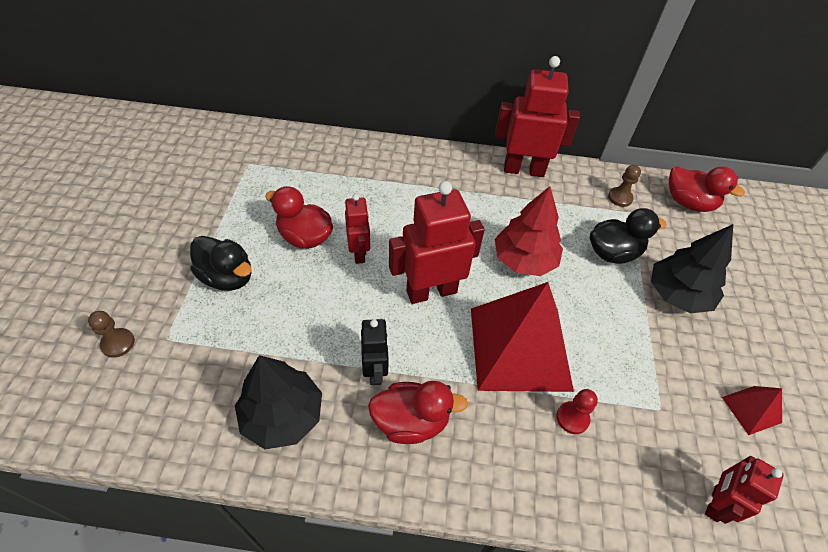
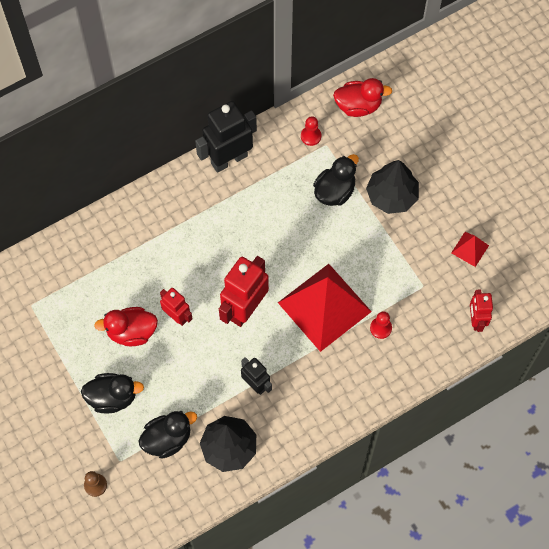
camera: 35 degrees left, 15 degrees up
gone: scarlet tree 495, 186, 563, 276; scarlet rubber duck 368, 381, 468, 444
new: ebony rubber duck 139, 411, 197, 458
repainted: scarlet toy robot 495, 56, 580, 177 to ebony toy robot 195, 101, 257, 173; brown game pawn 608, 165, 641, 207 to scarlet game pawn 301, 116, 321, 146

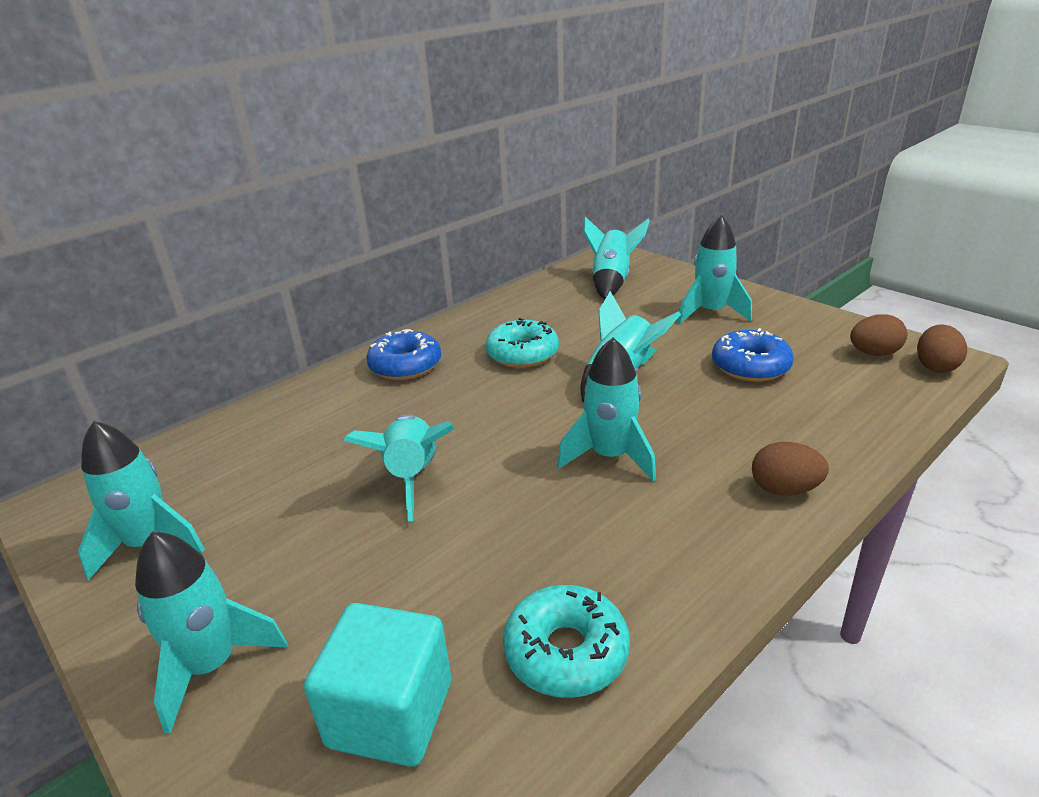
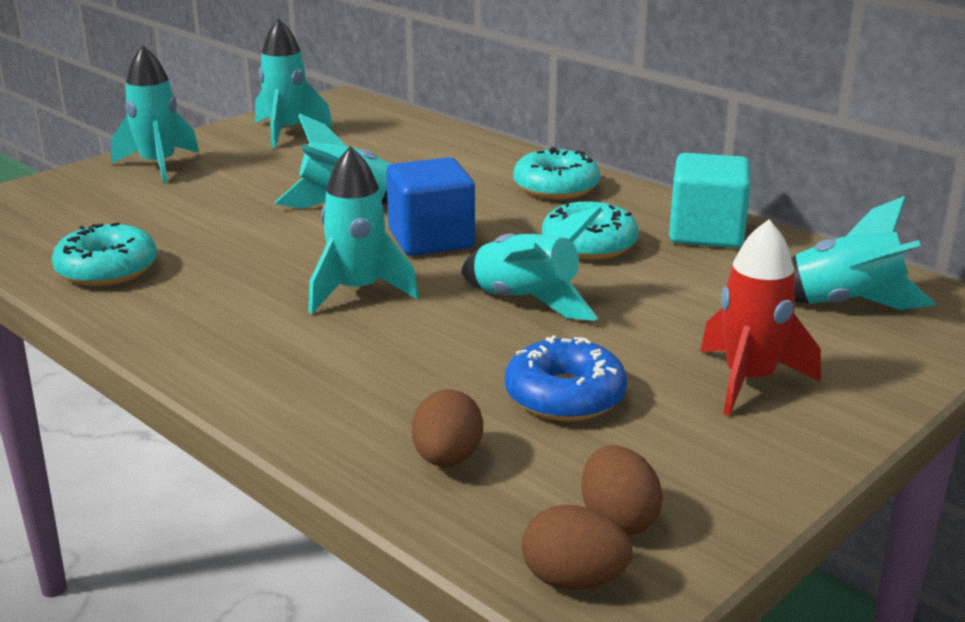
camera: 85 degrees right, 5 degrees down
new: cobalt block 386, 157, 475, 256
shifted: brown toy egg 752, 442, 829, 496 to 412, 389, 483, 467; teal block 304, 603, 451, 767 to 669, 153, 751, 248
repainted: teal toy rocket 678, 215, 752, 324 to scarlet toy rocket 700, 219, 821, 416; cobalt donut 366, 329, 441, 380 to teal donut 513, 147, 600, 199

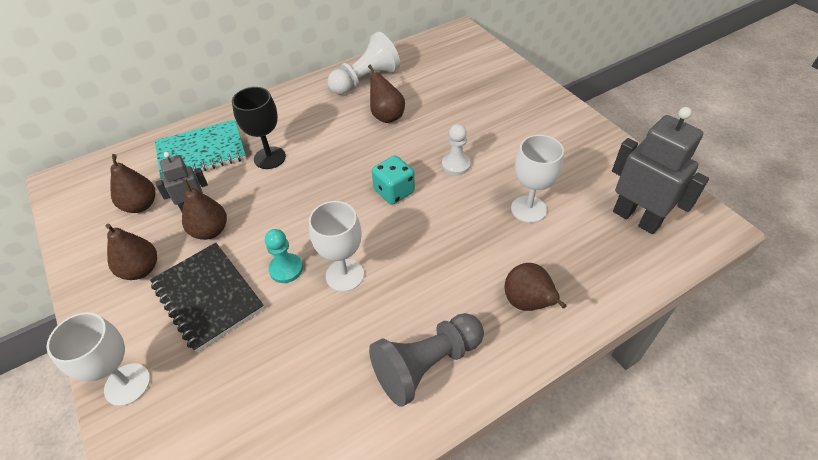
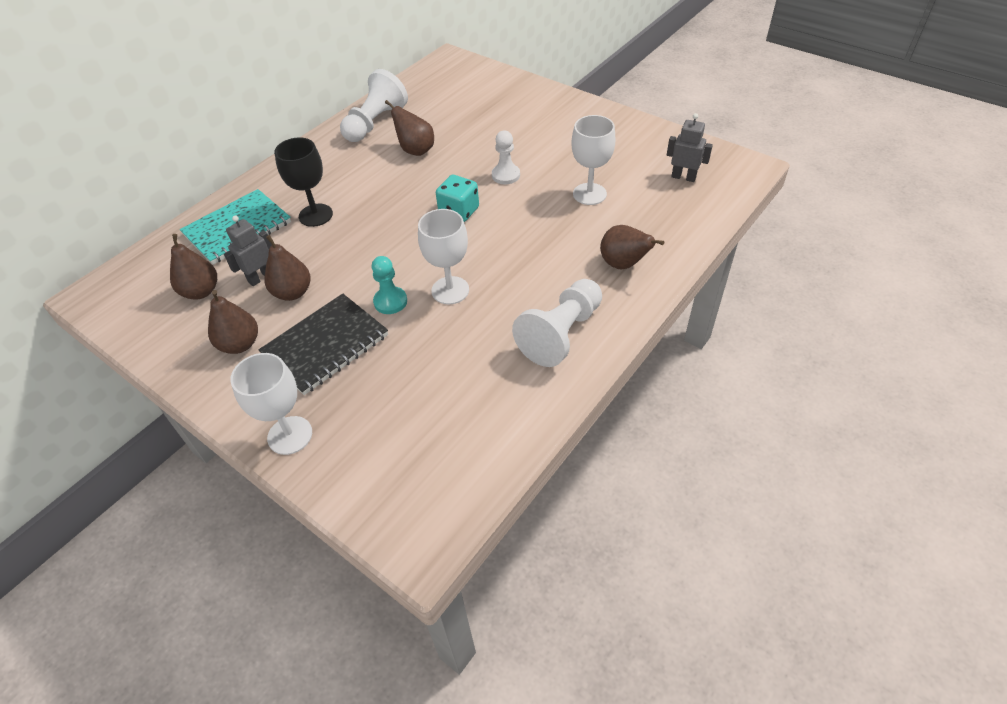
camera: 20 degrees left, 0 degrees up
repainted: ash-grey game pawn 369, 313, 484, 407 to snow-white game pawn 512, 279, 602, 367
rotated: ebony notepad 150, 243, 264, 352 = 258, 293, 388, 395 75 degrees counterclockwise
scaled: ash-grey toy robot 612, 107, 709, 234 = 667, 113, 713, 182 x0.57

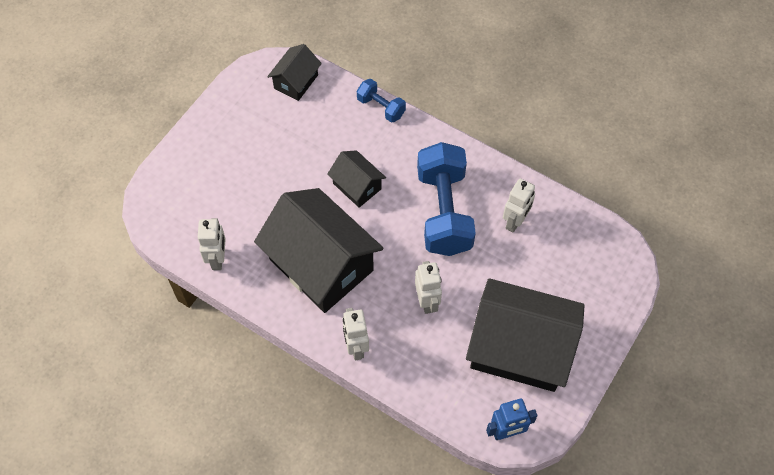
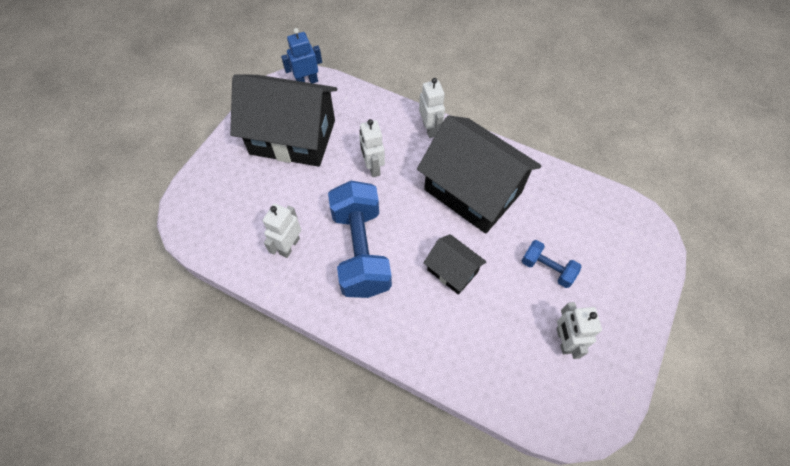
camera: 175 degrees right, 0 degrees up
gone: ebony cottage 267, 44, 322, 101
shifted: cobalt dumbbell 357, 79, 406, 123 to 522, 240, 582, 288; snow-white toy robot 198, 218, 226, 270 to 556, 302, 602, 359

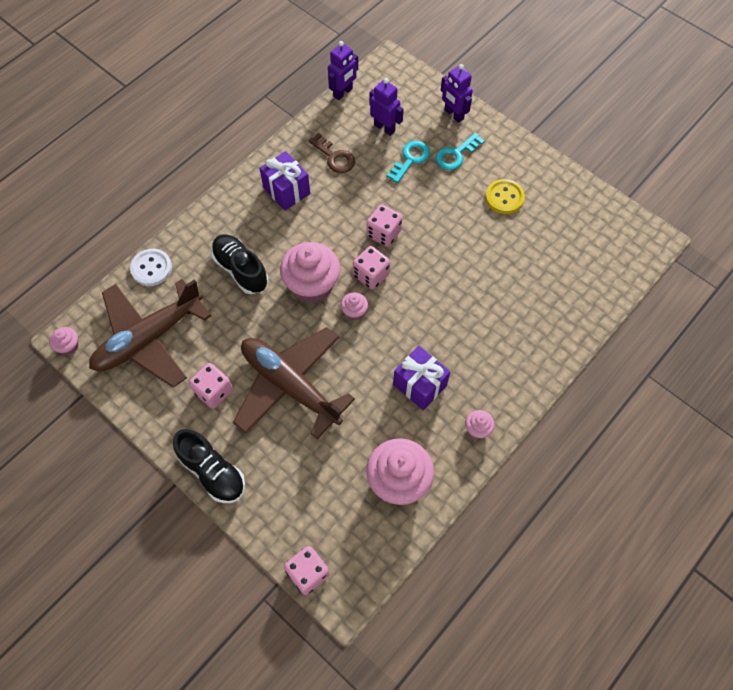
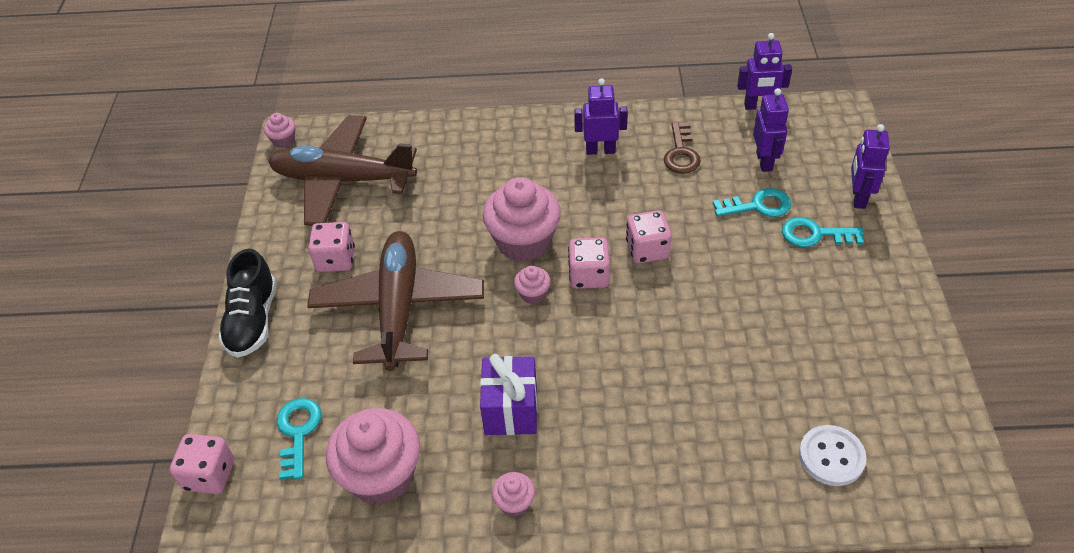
camera: 50 degrees right, 15 degrees down
gone: golden shirt button 485, 179, 525, 214; ebony shoe 211, 234, 268, 294
new: teal key 277, 398, 321, 480
shifted: snow-white shirt button 130, 249, 172, 286 to 799, 425, 867, 486
swapped: violet wrapped gift 259, 151, 310, 211 to violet toy robot 574, 78, 628, 155

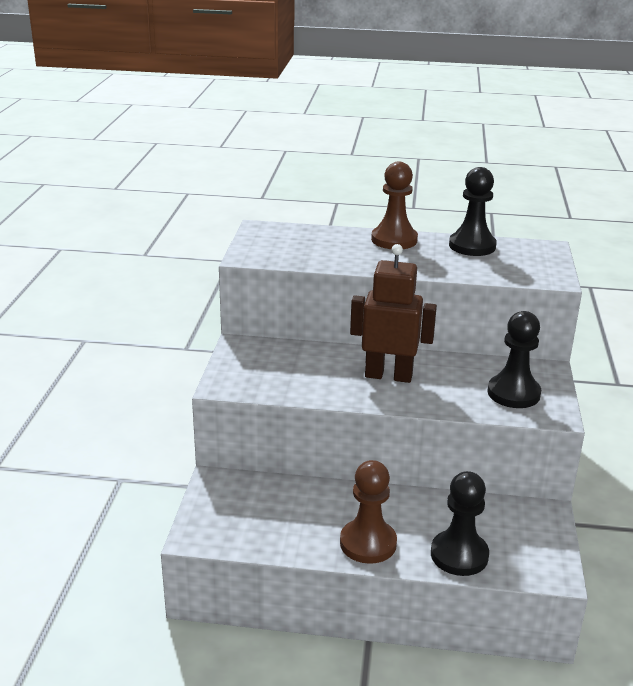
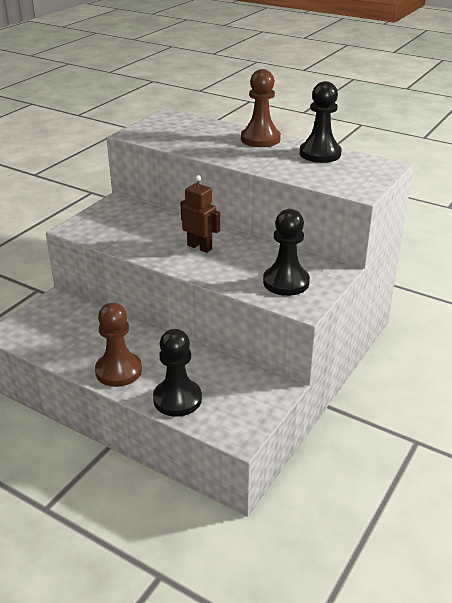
camera: 25 degrees right, 5 degrees up
scaled: brown toy robot 350, 244, 437, 383 = 180, 175, 220, 253 x0.65

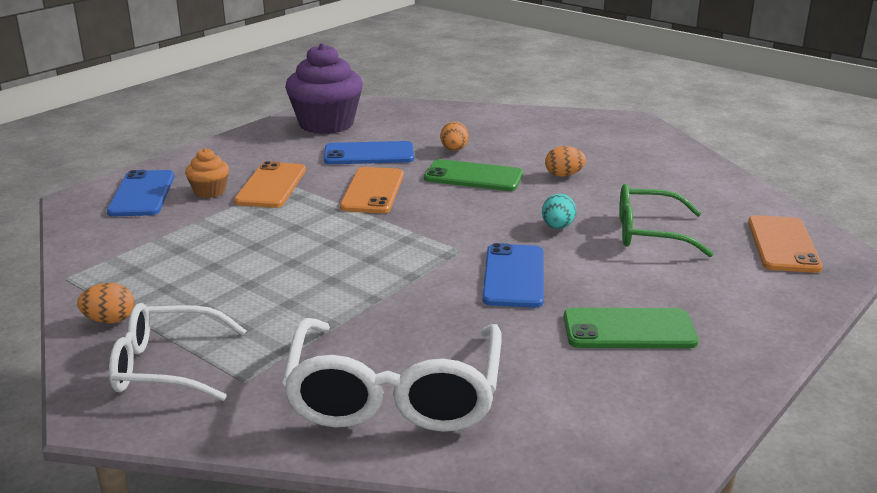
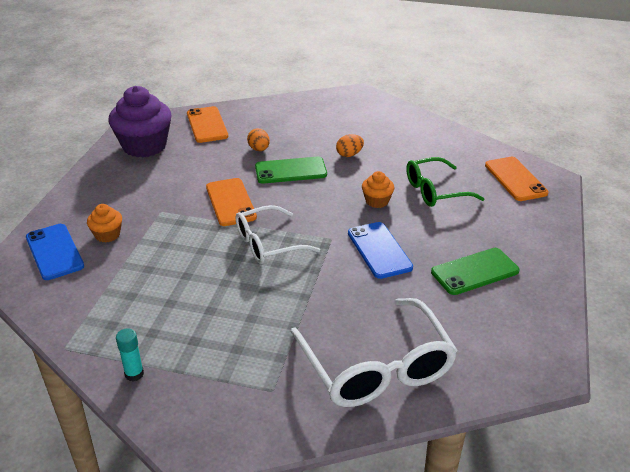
camera: 25 degrees left, 10 degrees up
gone: cobalt smartphone 324, 141, 414, 164
shifted: orange-coloured smartphone 234, 161, 306, 208 to 187, 106, 228, 143; snow-white spectacles 109, 303, 246, 401 to 236, 205, 320, 264
swapped: teal toy egg 542, 194, 576, 229 to orange-coloured fairy cake 362, 171, 394, 208; orange-coloured toy egg 77, 283, 135, 323 to teal glue stick 116, 328, 144, 381

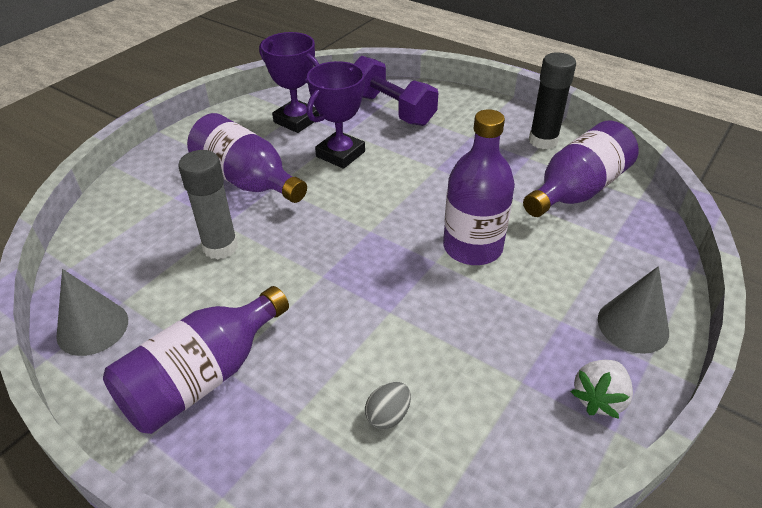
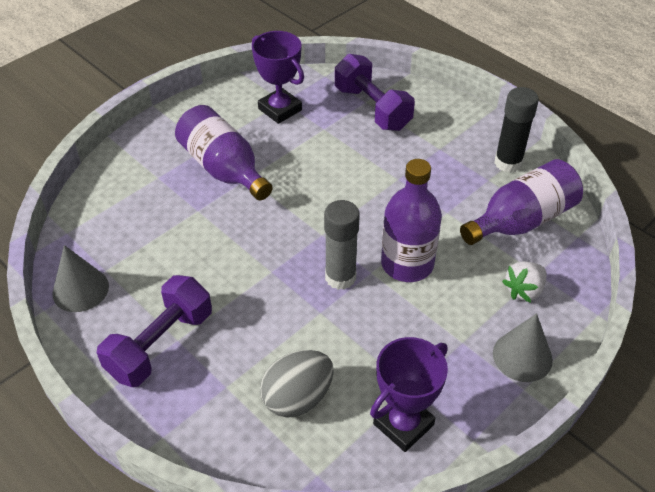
camera: 10 degrees right, 5 degrees up
shifted: violet trophy 307, 61, 365, 169 to 370, 337, 448, 452; ash-grey glue stick 178, 150, 238, 260 to 324, 200, 360, 290; snow-white toy strawberry 571, 360, 633, 419 to 502, 261, 546, 303
swapped: violet flask 103, 286, 289, 434 to violet dumbbell 97, 275, 212, 387
scaled: ash-grey toy egg 365, 382, 411, 429 = 260, 350, 334, 417 x1.89

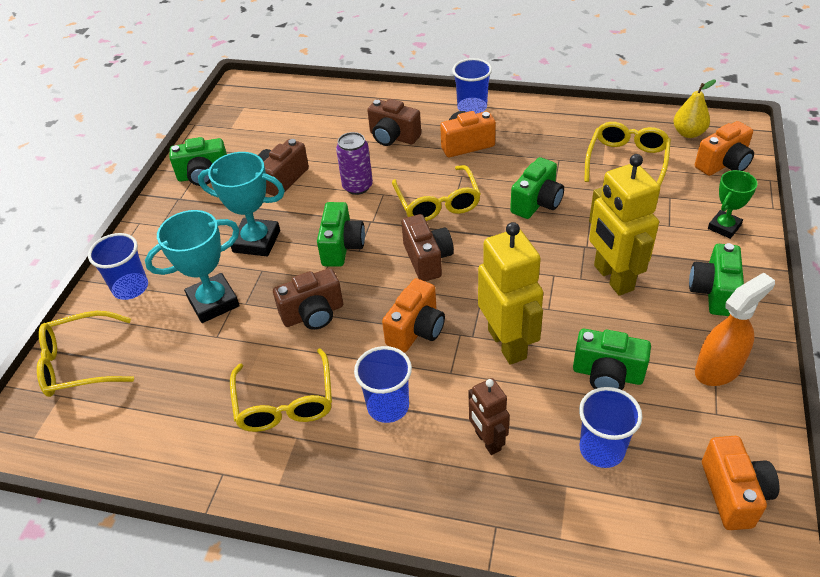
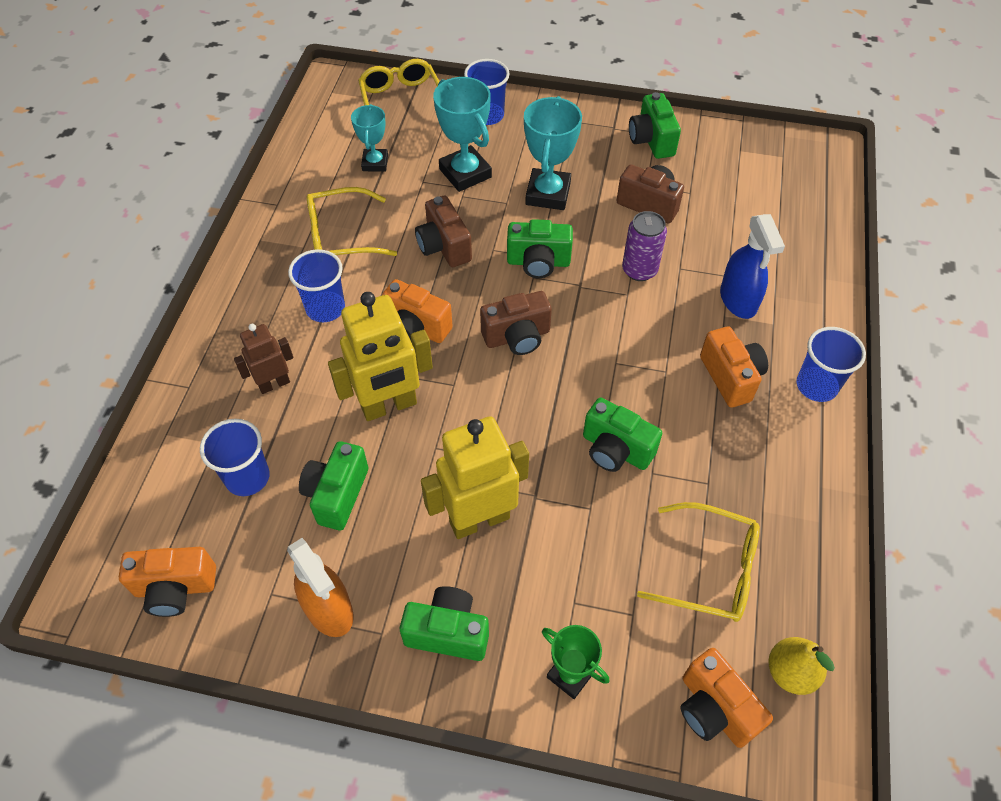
camera: 85 degrees right, 10 degrees up
gone: golden spectacles 392, 165, 481, 221
new: teal trophy 351, 104, 388, 172
swapped: brown photo camera 367, 99, 421, 146 to cobalt spray bottle 720, 214, 785, 319

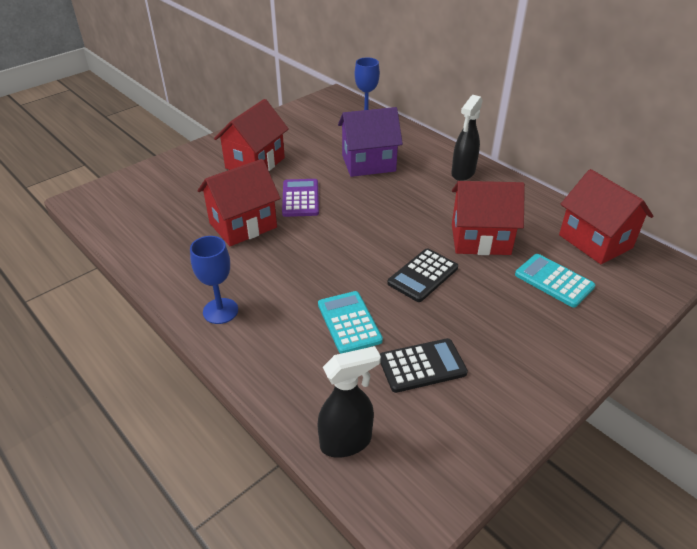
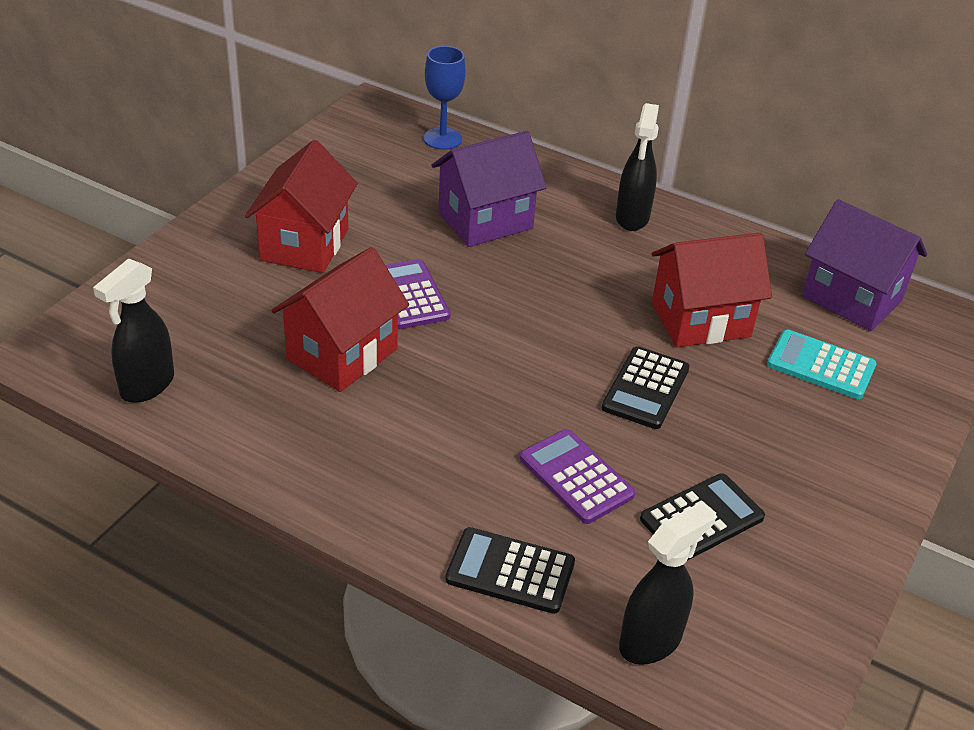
camera: 20 degrees left, 0 degrees up
gone: cobalt goblet 190, 236, 238, 324
new: ebony spray bottle 93, 258, 174, 403; ebony pocket calculator 445, 527, 575, 614
repainted: scarlet cottage 559, 169, 653, 264 to violet cottage 802, 199, 927, 331; teal pocket calculator 318, 291, 383, 354 to violet pocket calculator 520, 429, 635, 524

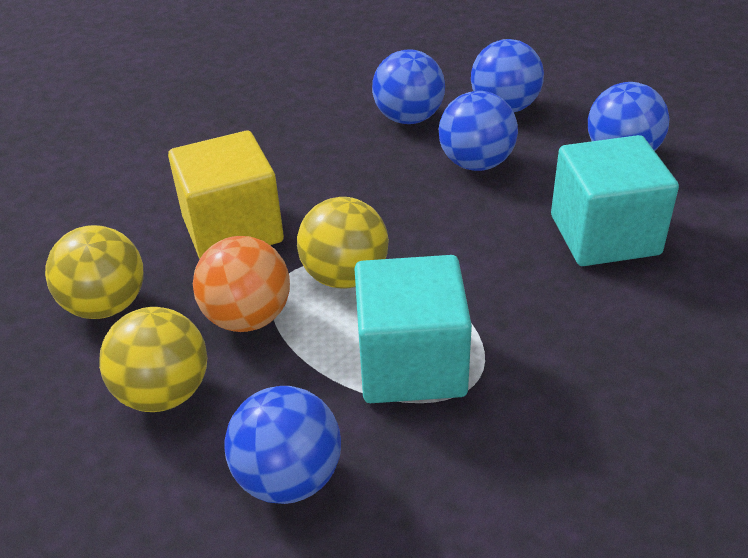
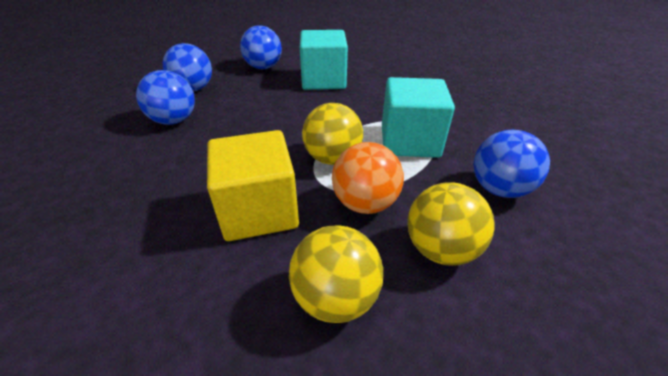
camera: 85 degrees left, 0 degrees up
gone: cobalt play ball 439, 91, 518, 171

